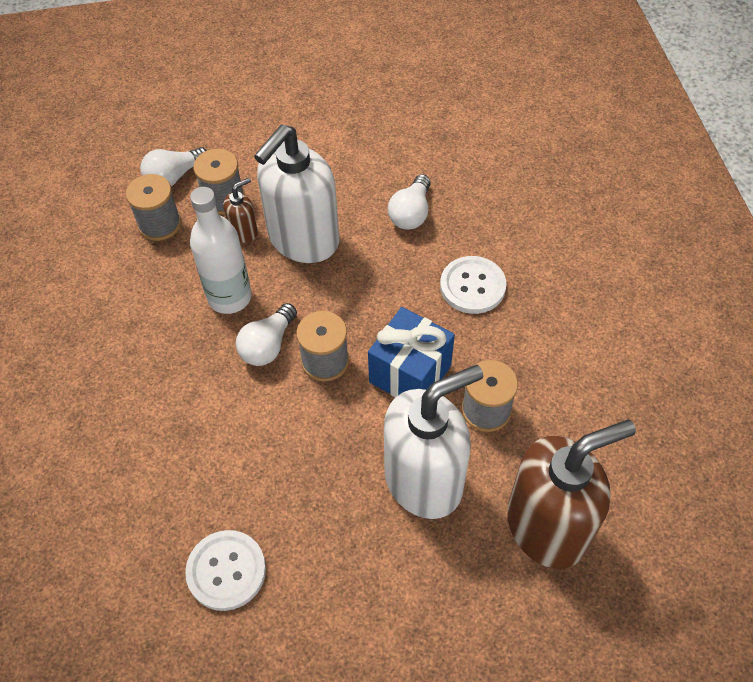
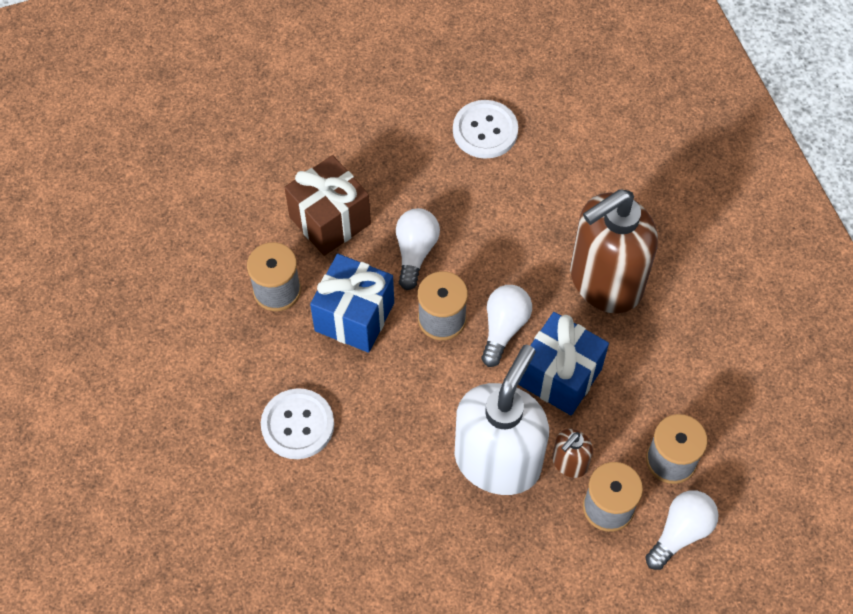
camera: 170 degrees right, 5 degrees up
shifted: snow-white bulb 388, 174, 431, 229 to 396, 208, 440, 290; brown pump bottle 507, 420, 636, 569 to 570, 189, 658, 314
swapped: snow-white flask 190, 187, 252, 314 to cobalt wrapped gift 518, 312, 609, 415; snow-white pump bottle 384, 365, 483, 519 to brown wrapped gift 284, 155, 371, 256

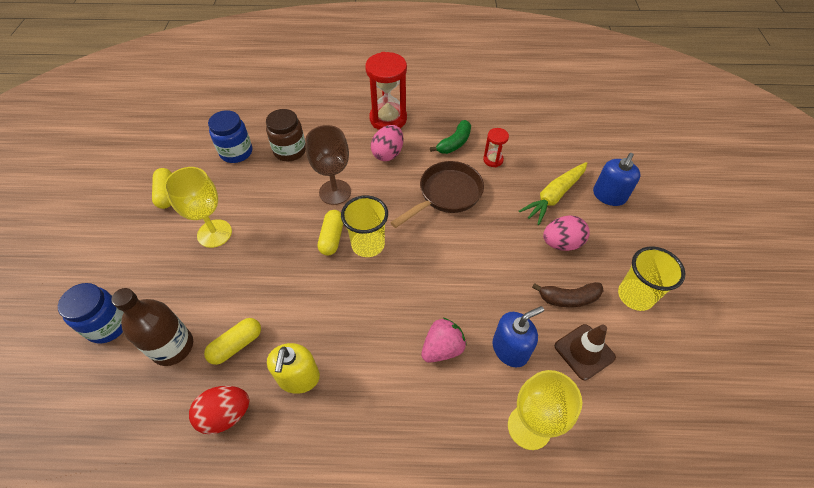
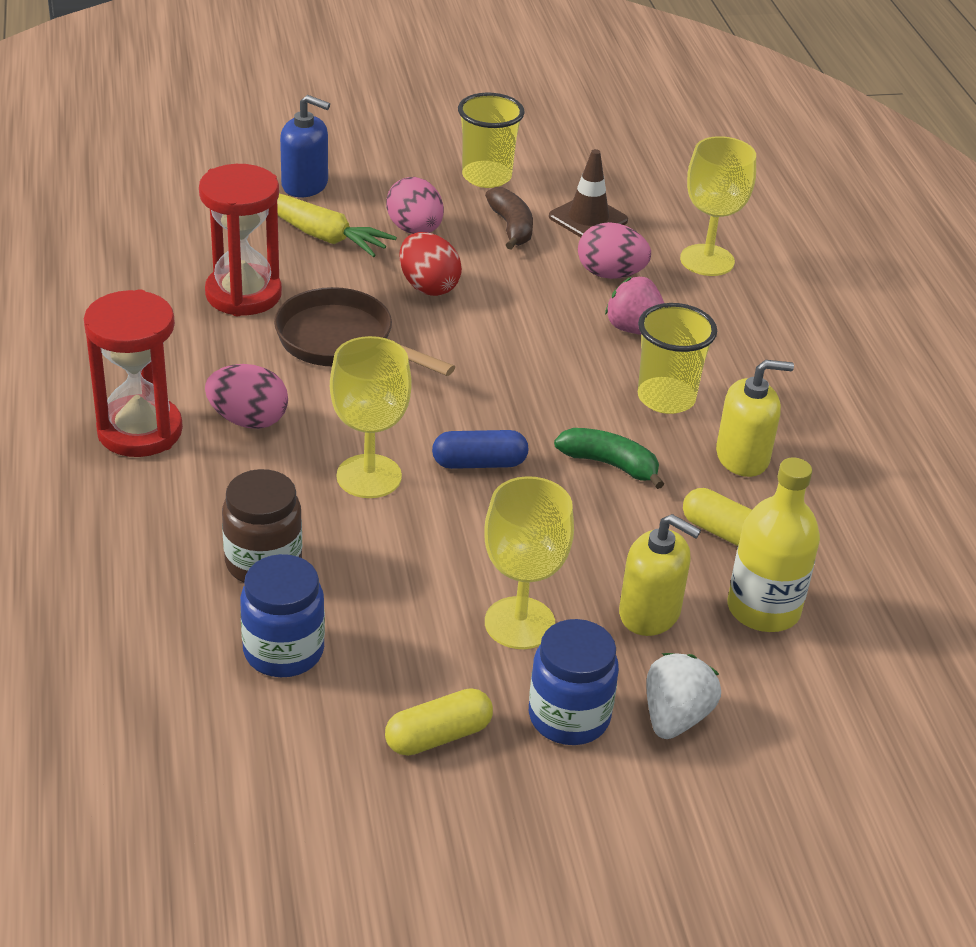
camera: 105 degrees left, 15 degrees down
new: golden pump bottle 619, 514, 701, 636; snow-white toy strawberry 646, 653, 721, 739
shifted: leaf-green banana 430, 120, 471, 154 to 554, 428, 664, 489; golden beaker 341, 195, 388, 257 to 638, 303, 717, 414; cobalt jam jar 58, 283, 124, 343 to 529, 619, 619, 745; scarlet toy egg 189, 386, 250, 434 to 400, 232, 462, 296
swapped: cobalt pump bottle 493, 306, 544, 367 to rose-pink toy egg 578, 222, 651, 279
repainted: brown goblet 305, 125, 351, 205 to golden goblet 330, 336, 412, 498; golden pill shape 318, 210, 343, 256 to cobalt pill shape 432, 430, 528, 469; brown flask 111, 288, 193, 366 to golden flask 728, 457, 820, 632
scaled: scarlet sandglass 483, 128, 509, 167 = 199, 164, 282, 316 x2.00

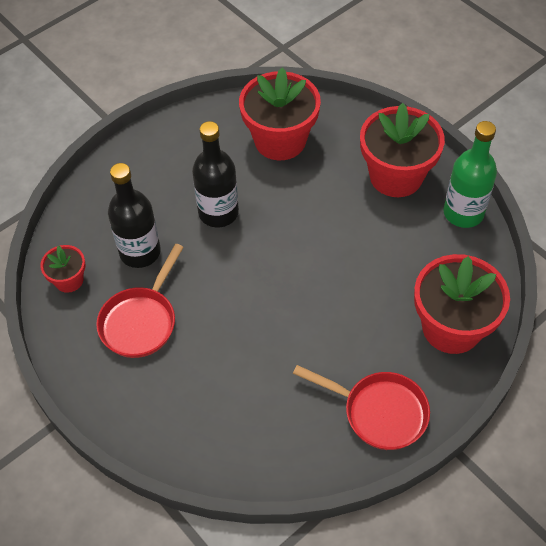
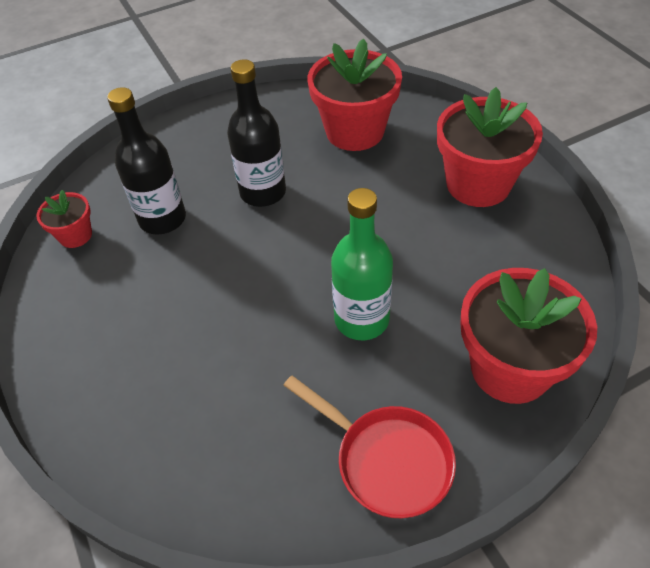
camera: 15 degrees right, 5 degrees down
gone: scarlet frying pan 96, 244, 184, 358
shifted: leaf-green flask 444, 121, 497, 228 to 331, 188, 393, 340

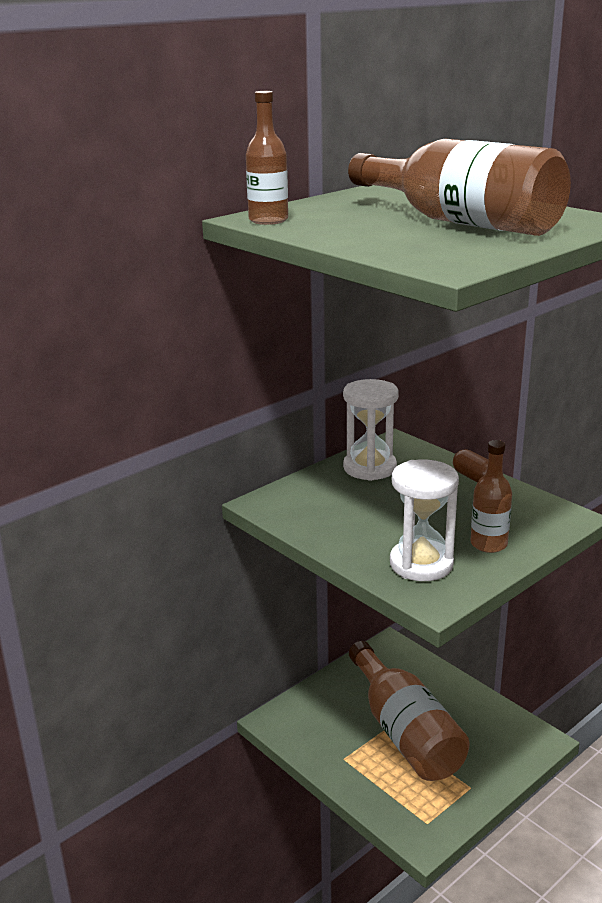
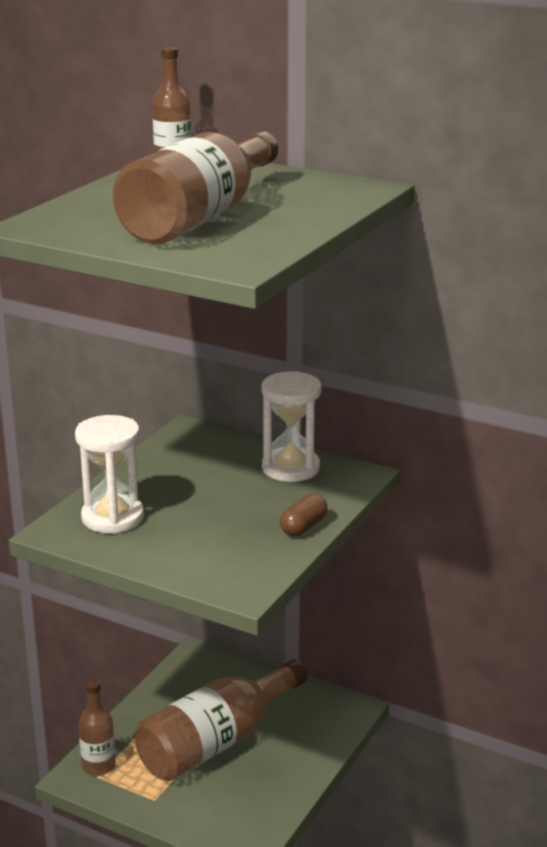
camera: 70 degrees right, 0 degrees up
shifted: brown flask 470, 440, 512, 553 to 78, 679, 116, 776

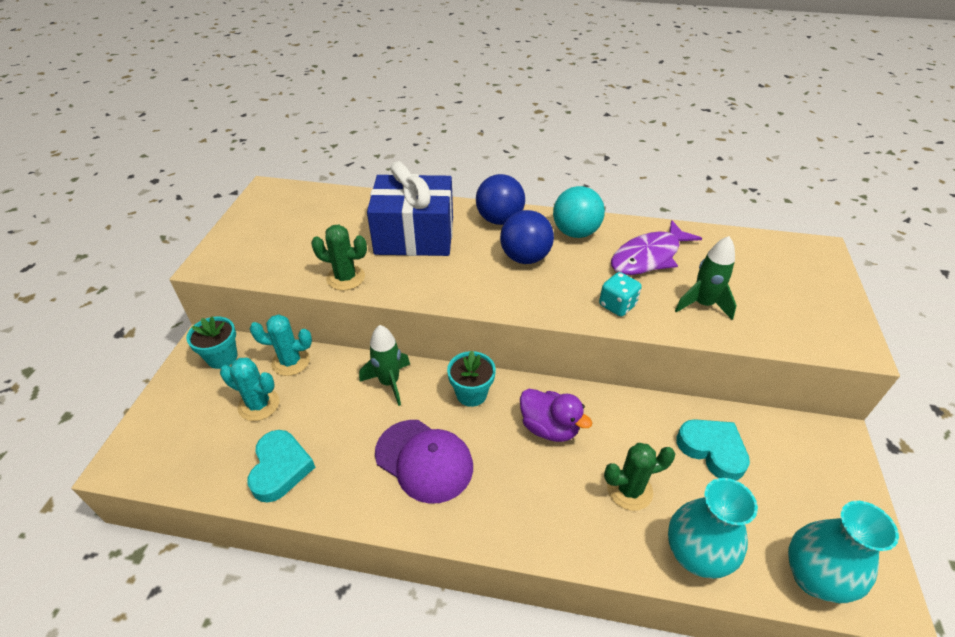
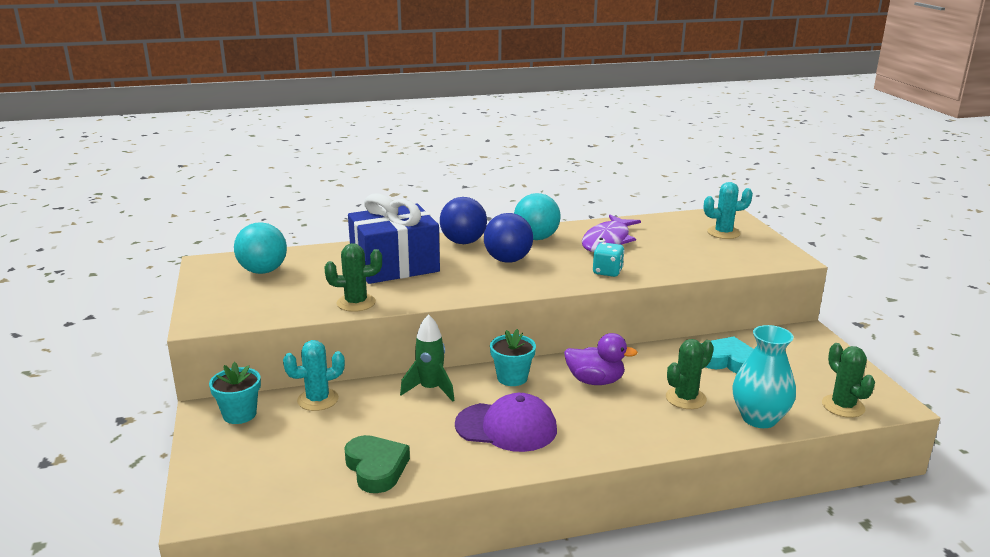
camera: 25 degrees left, 20 degrees down
gone: leaf-green toy rocket 675, 236, 737, 320
new: teal play ball 234, 222, 287, 274
shifted: teal prickly plant 220, 358, 279, 421 to 704, 182, 753, 239
swapped: teal tall vase 788, 501, 899, 603 to leaf-green prickly plant 822, 343, 875, 418
repainted: teal heart shape 247, 430, 315, 503 to leaf-green heart shape 344, 435, 410, 493

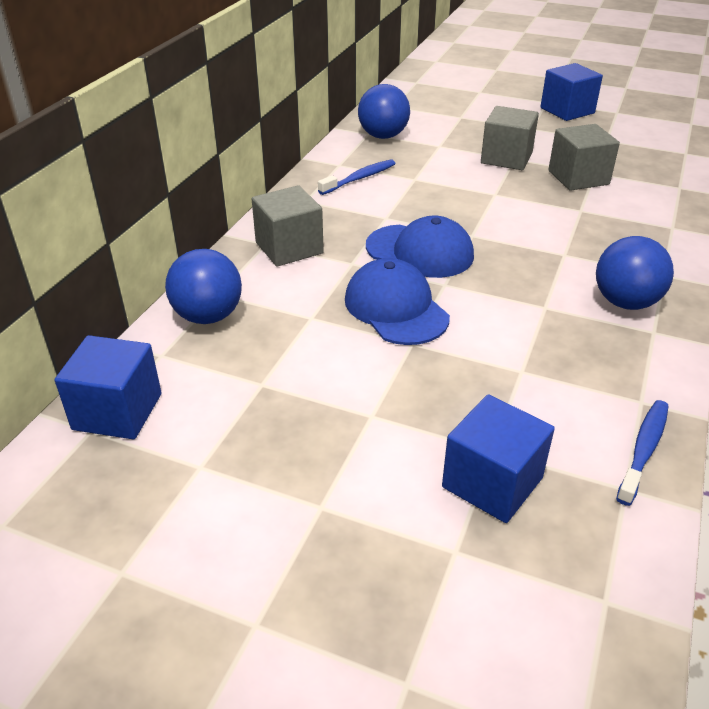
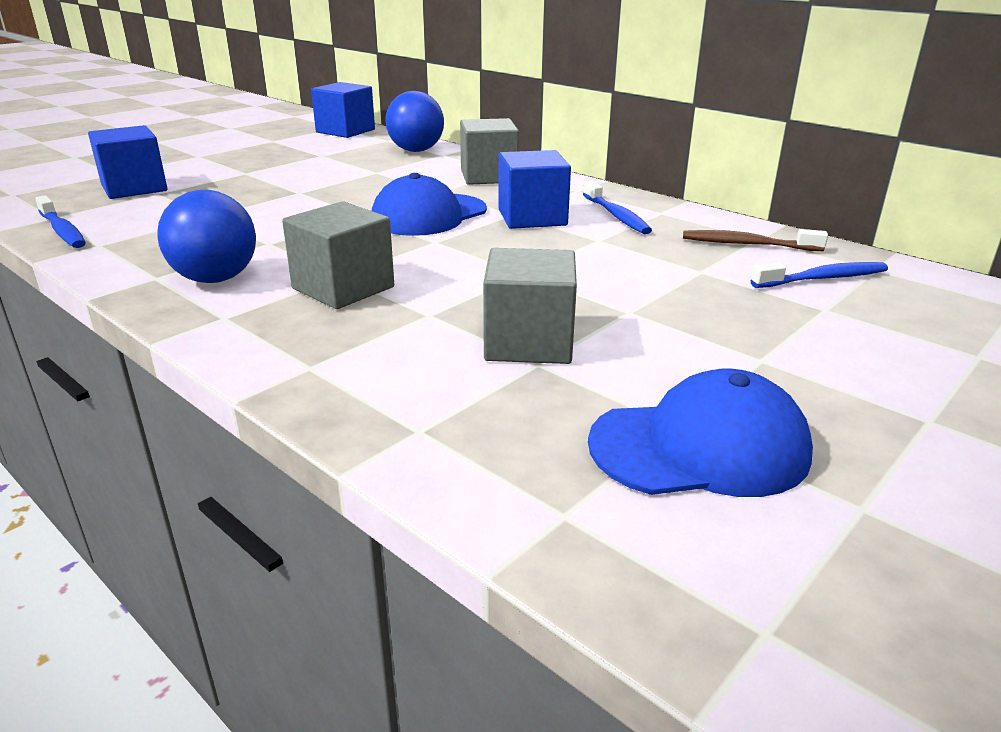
camera: 110 degrees right, 10 degrees down
new: cobalt dental brush 751, 262, 888, 288
shifted: cobalt block 541, 63, 603, 121 to 498, 150, 571, 229; ash-grey block 481, 106, 539, 170 to 282, 201, 394, 309; cobalt peaked cap 345, 258, 450, 345 to 588, 369, 813, 497
swapped: cobalt play ball 358, 84, 410, 139 to brown dental brush 683, 229, 828, 251

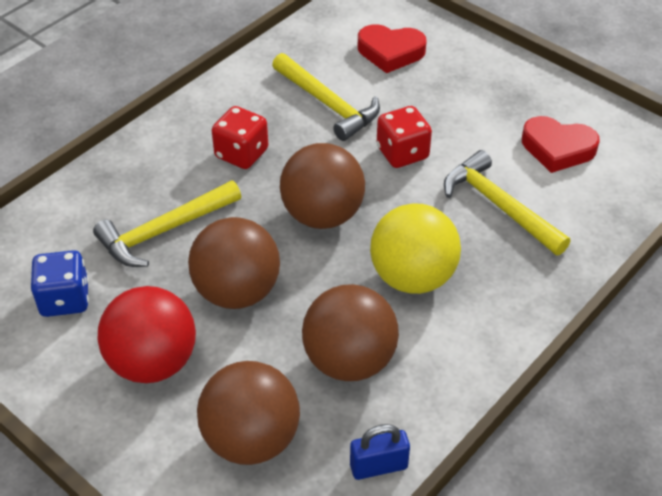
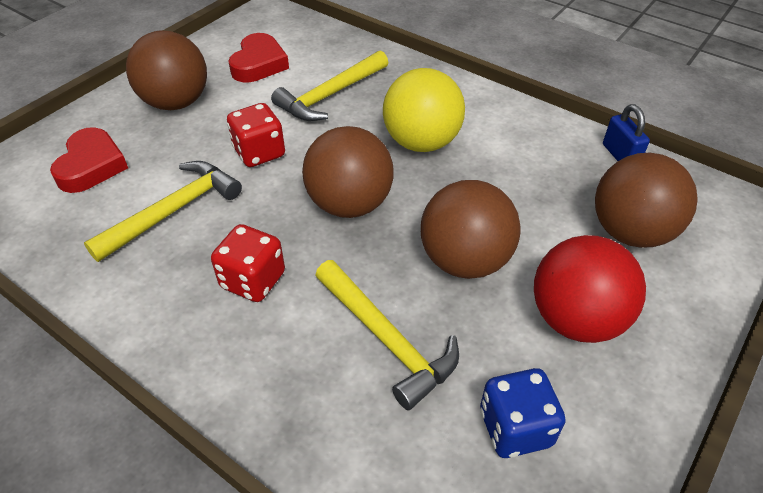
camera: 95 degrees left, 0 degrees up
shifted: brown play ball 302, 284, 399, 381 to 126, 31, 207, 110

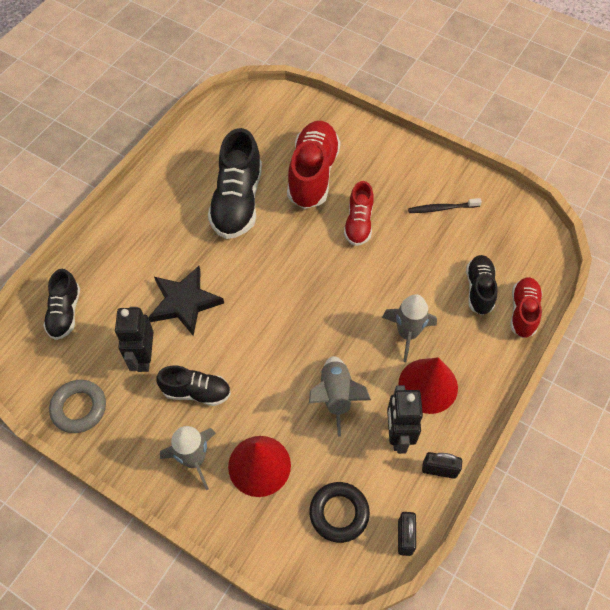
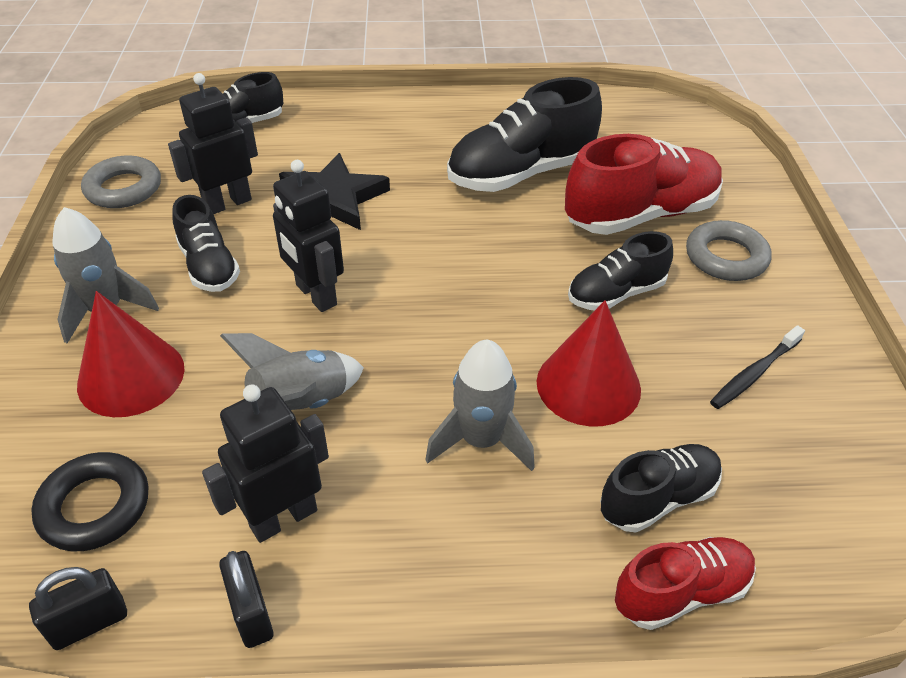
camera: 55 degrees right, 15 degrees down
new: ebony toy robot 273, 160, 344, 312; ash-grey hoop 686, 220, 771, 281
shifted: scarlet cone shape 398, 357, 458, 414 to 536, 300, 641, 426
repainted: scarlet shoe 344, 181, 374, 246 to ebony shoe 568, 231, 673, 311
rotated: ebony dental brush 408, 198, 482, 213 = 710, 325, 805, 409 90 degrees counterclockwise

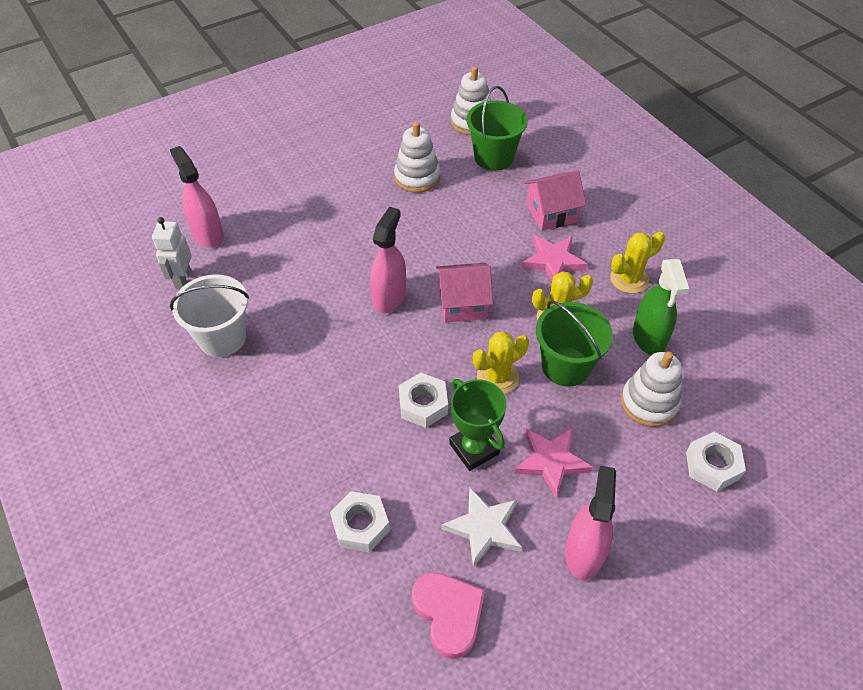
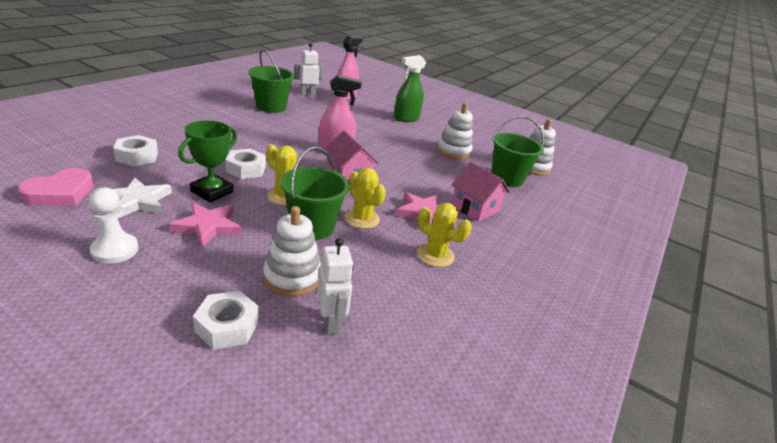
camera: 60 degrees right, 20 degrees down
new: snow-white toy robot 317, 238, 353, 335
shifted: leaf-green spray bottle 633, 259, 689, 355 to 394, 55, 426, 122
swapped: rose-pink spray bottle 565, 466, 616, 580 to snow-white game pawn 89, 187, 138, 264
repainted: snow-white pail 170, 274, 249, 357 to leaf-green pail 249, 50, 295, 113

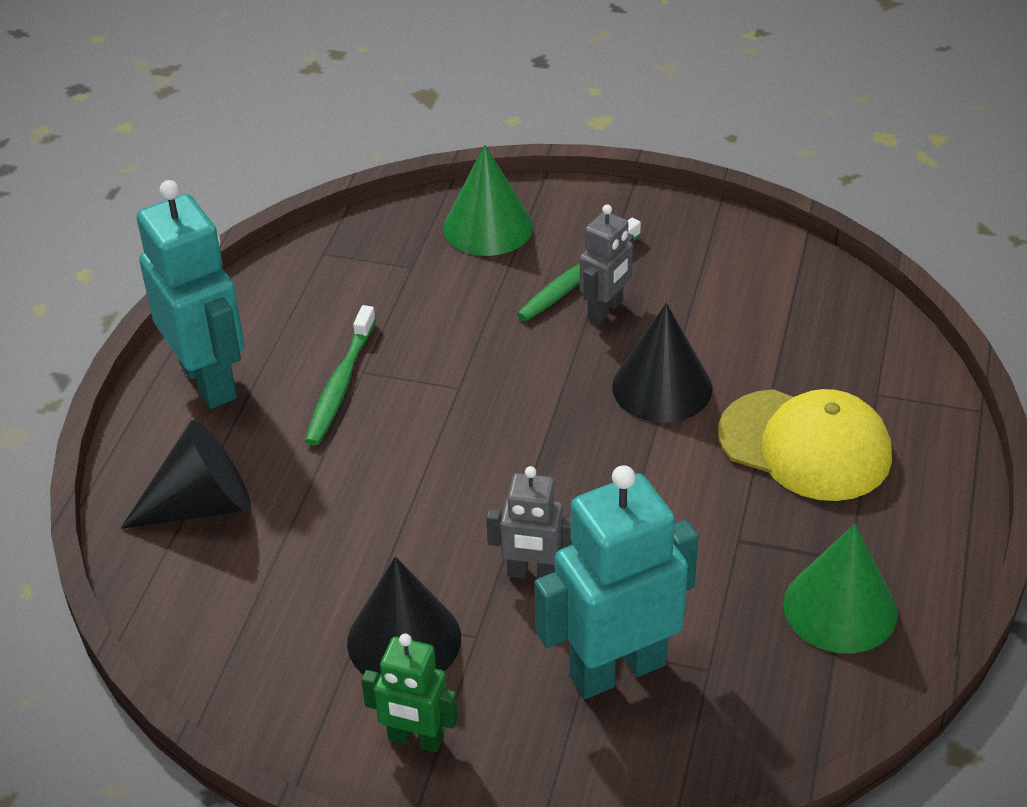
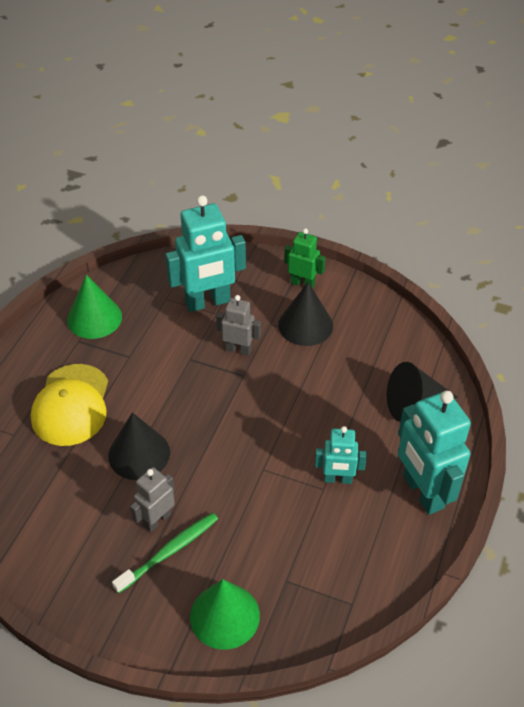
camera: 175 degrees left, 5 degrees up
swapped: leaf-green dental brush 305, 305, 376, 446 to teal toy robot 315, 426, 367, 484
rotated: golden peaked cap 718, 389, 892, 501 = 31, 364, 108, 446 120 degrees counterclockwise

